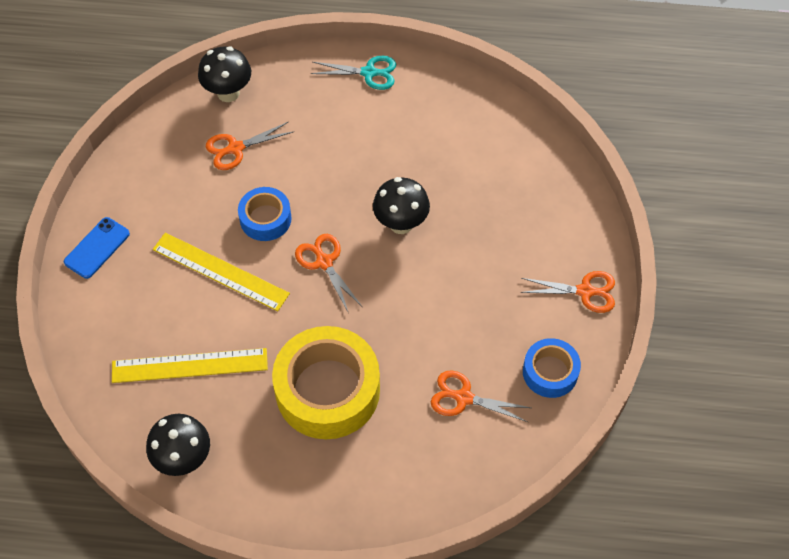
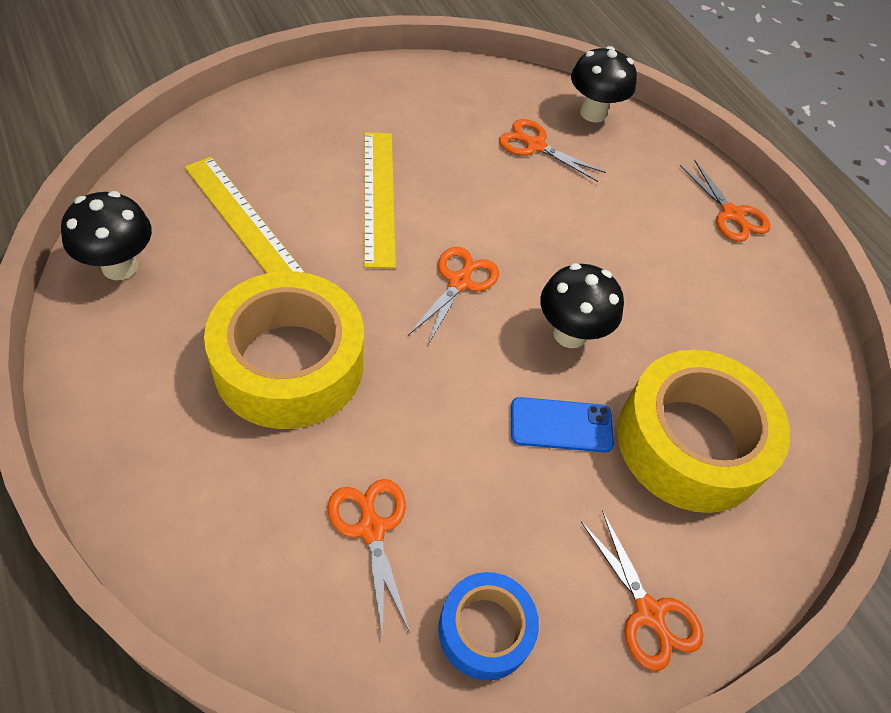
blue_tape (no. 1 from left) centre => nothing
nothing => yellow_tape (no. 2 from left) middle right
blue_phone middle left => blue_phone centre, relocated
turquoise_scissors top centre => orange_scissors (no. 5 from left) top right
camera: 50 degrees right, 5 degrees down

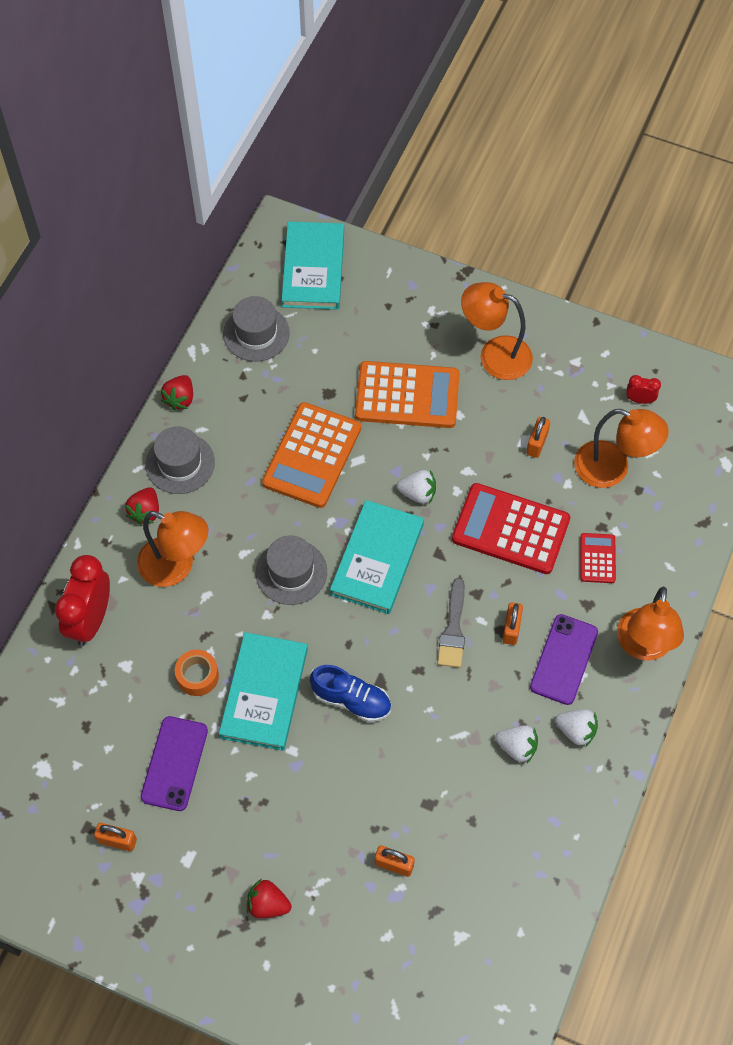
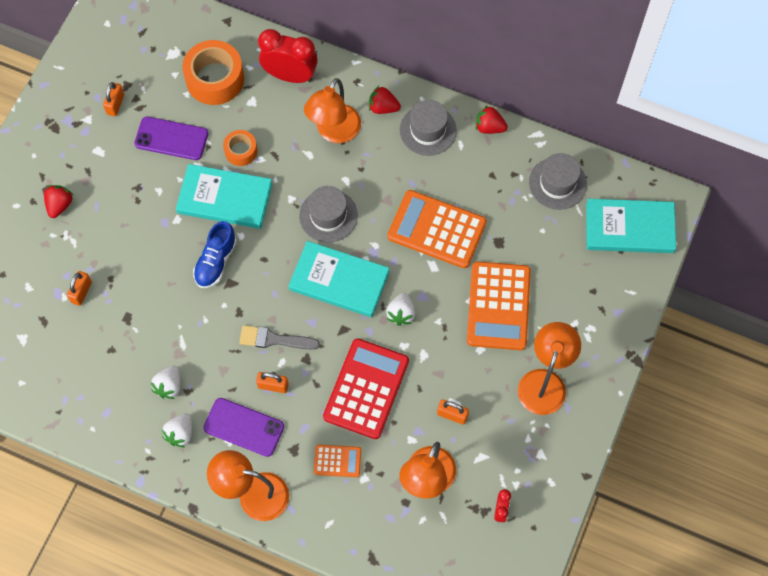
nothing => orange_tape (no. 1 from left) top left
red_calculator (no. 2 from left) middle right => orange_calculator (no. 1 from left) bottom centre
camera: 90 degrees right, 5 degrees up

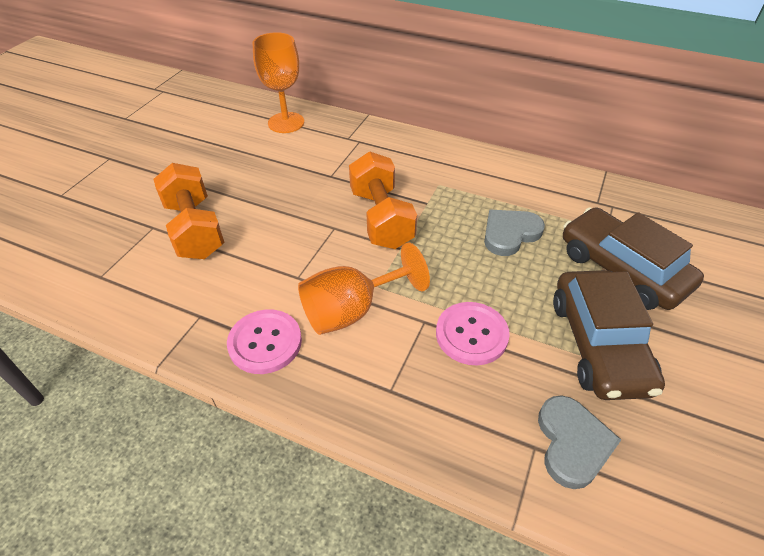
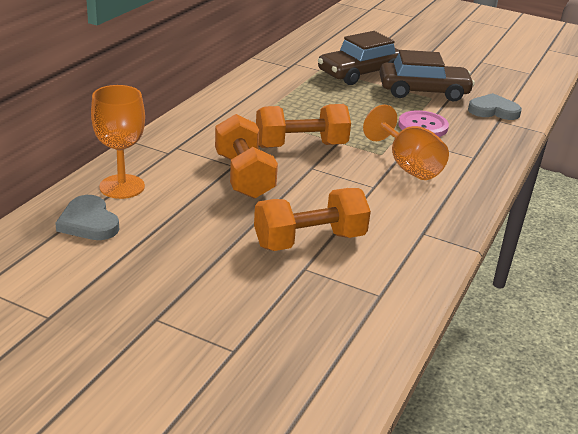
pink_button (no. 1 from left) centre => nothing
nothing => orange_dumbbell (no. 1 from left) centre
grey_heart (no. 1 from left) middle right => grey_heart (no. 1 from left) middle left, relocated
camera: 90 degrees left, 15 degrees down

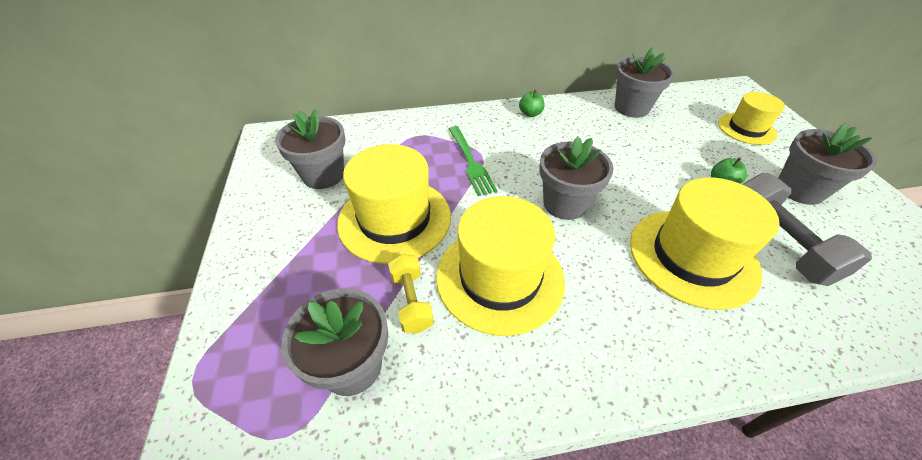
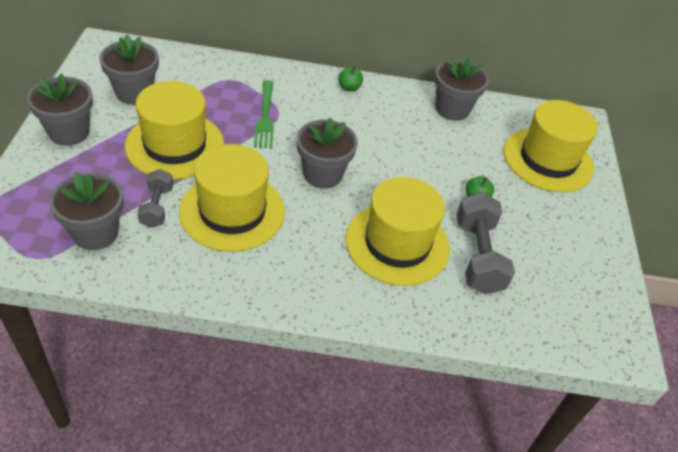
grey_flower_pot (no. 5 from left in the first image) middle right => grey_flower_pot (no. 1 from left) top left, relocated
yellow_dumbbell centre => grey_dumbbell (no. 1 from left) middle left
yellow_hat (no. 4 from left) top right, x1.68
camera: 10 degrees right, 0 degrees up

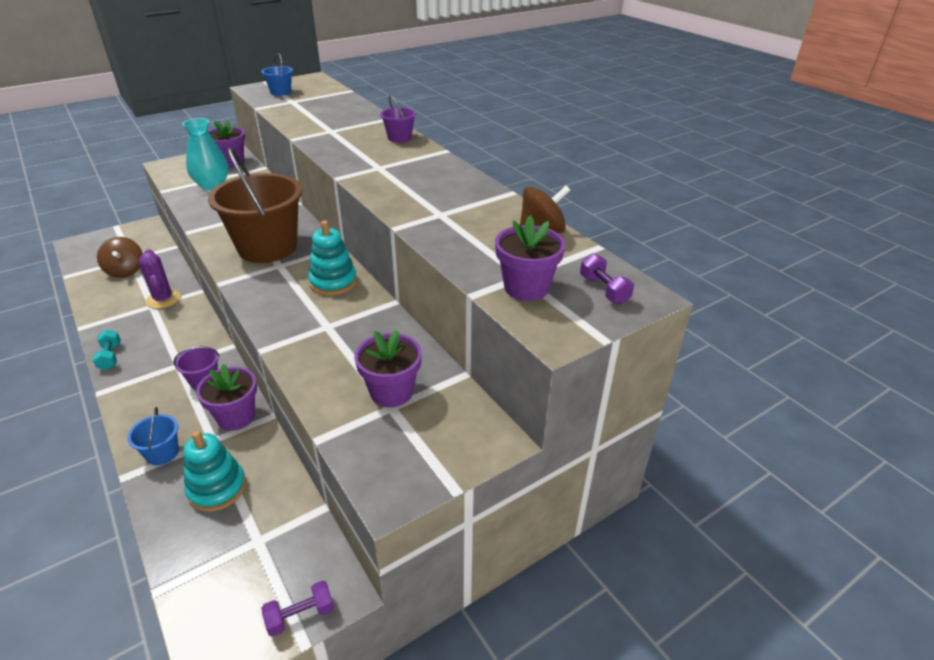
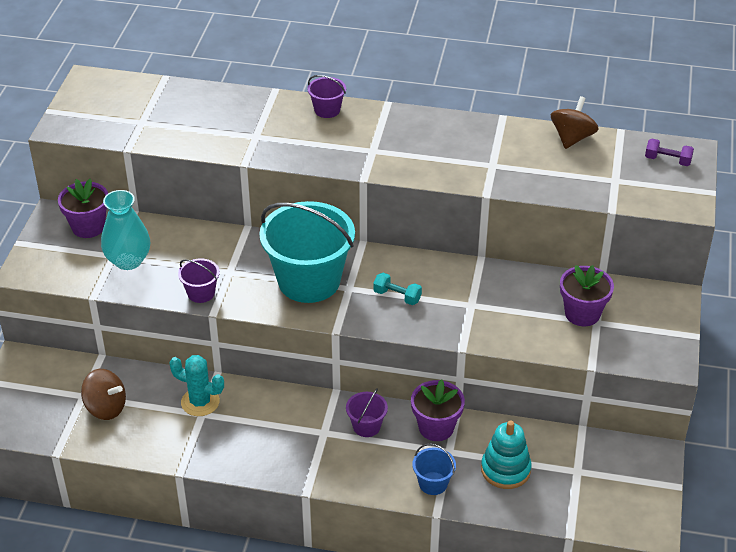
blue_bucket (no. 2 from left) top left => nothing
purple_dumbbell (no. 1 from left) bottom left => nothing
turquoise_stacking_toy (no. 2 from left) centre => nothing
purple_flower_pot (no. 4 from left) centre => nothing
nothing => purple_bucket (no. 1 from left) middle left
turquoise_dumbbell middle left => turquoise_dumbbell centre, relocated
purple_cactus middle left => turquoise_cactus bottom left
brown_bucket top left => turquoise_bucket centre
camera: 45 degrees left, 5 degrees up

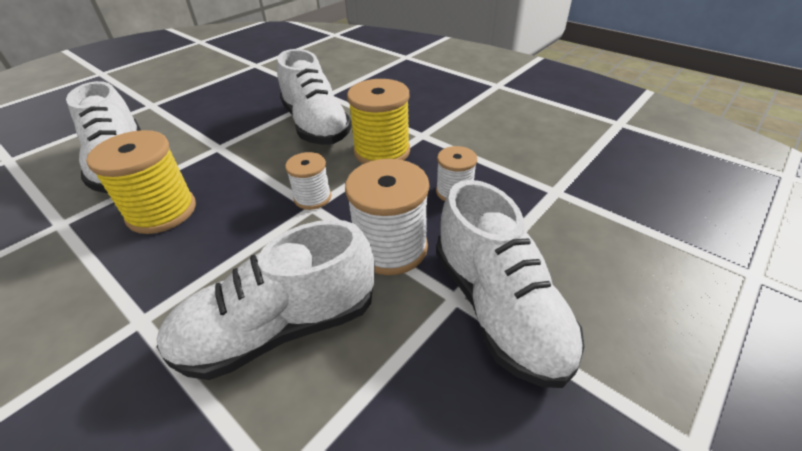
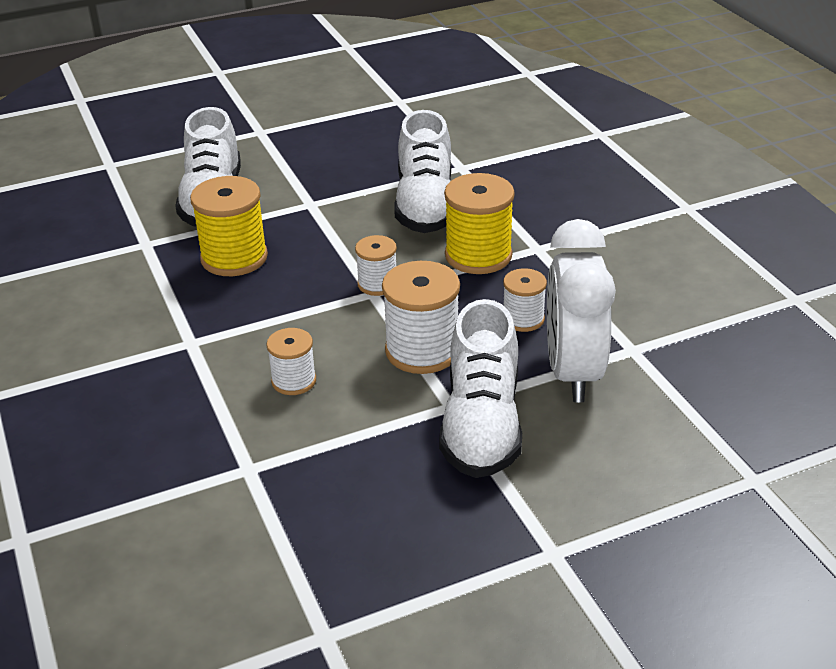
nothing => white_clock middle right
white_shoe (no. 2 from left) middle left => white_spool (no. 1 from left) centre
camera: 25 degrees right, 5 degrees down

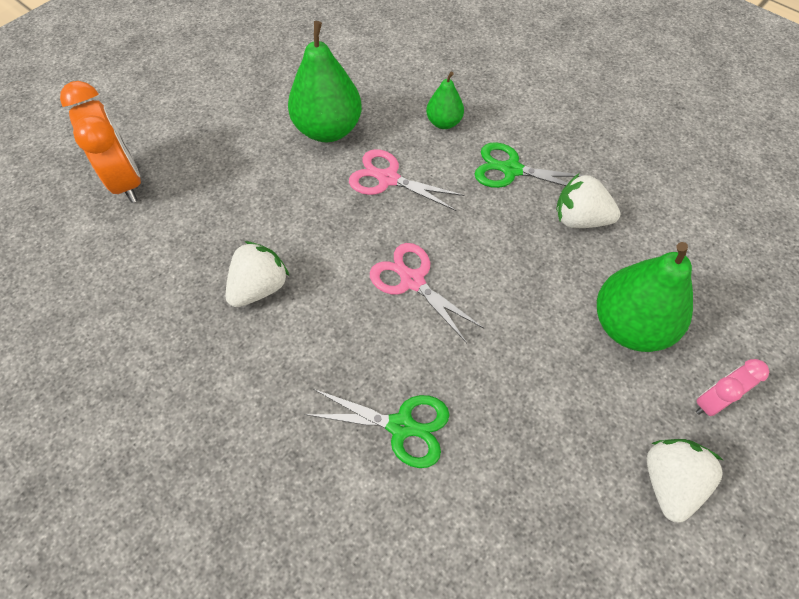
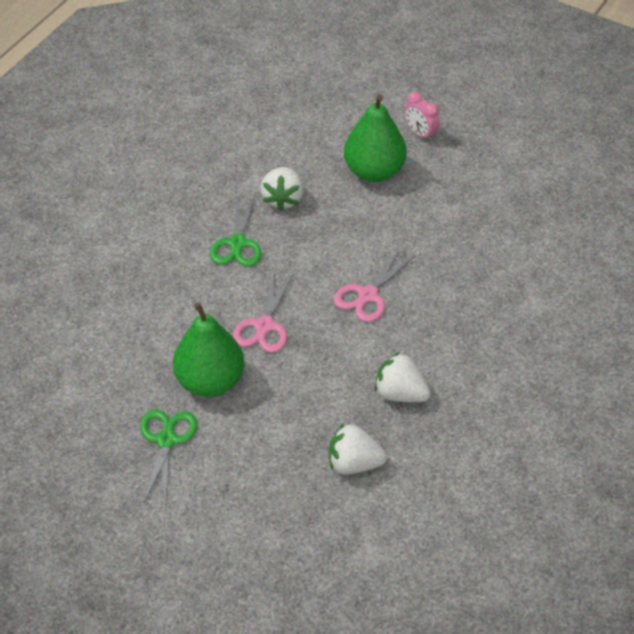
orange_clock top left => nothing
green_pear (no. 2 from left) top centre => nothing
green_scissors (no. 1 from left) bottom centre => green_scissors (no. 1 from left) bottom left, relocated
white_strawberry (no. 3 from left in the first image) bottom right => white_strawberry (no. 2 from left) bottom centre, relocated
camera: 100 degrees left, 10 degrees down

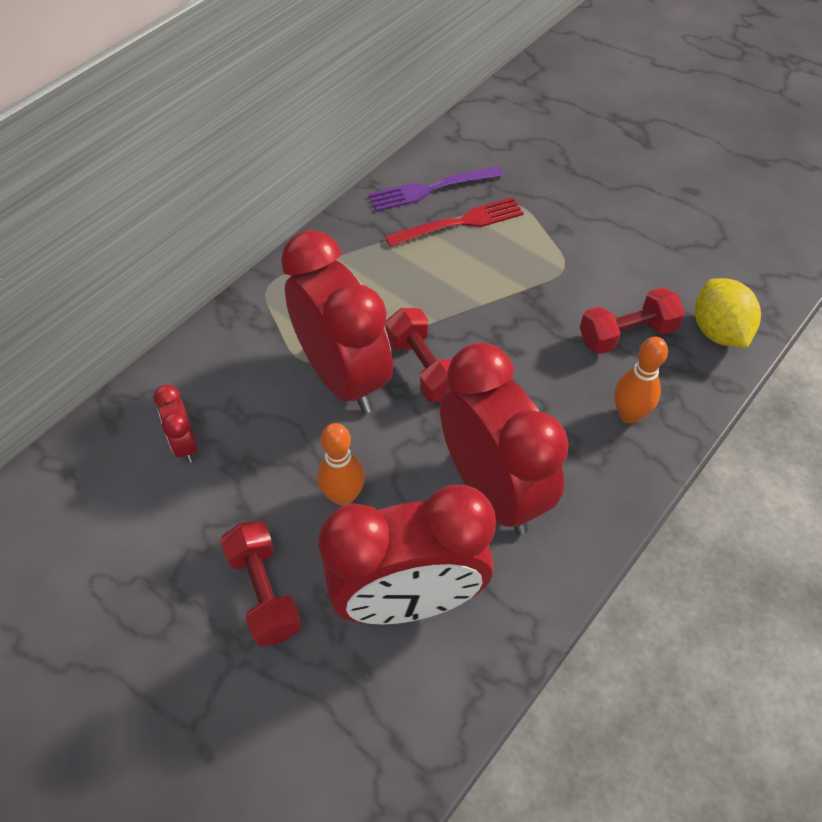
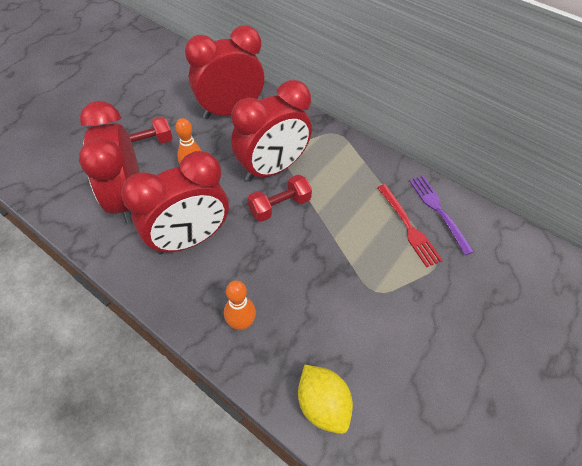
red_dumbbell (no. 3 from left) middle right => nothing
yellow_lemon middle right => yellow_lemon bottom centre, 75 degrees clockwise
red_clock (no. 1 from left in the first image) middle left => red_clock (no. 3 from left) top centre, x2.32
camera: 85 degrees right, 0 degrees up

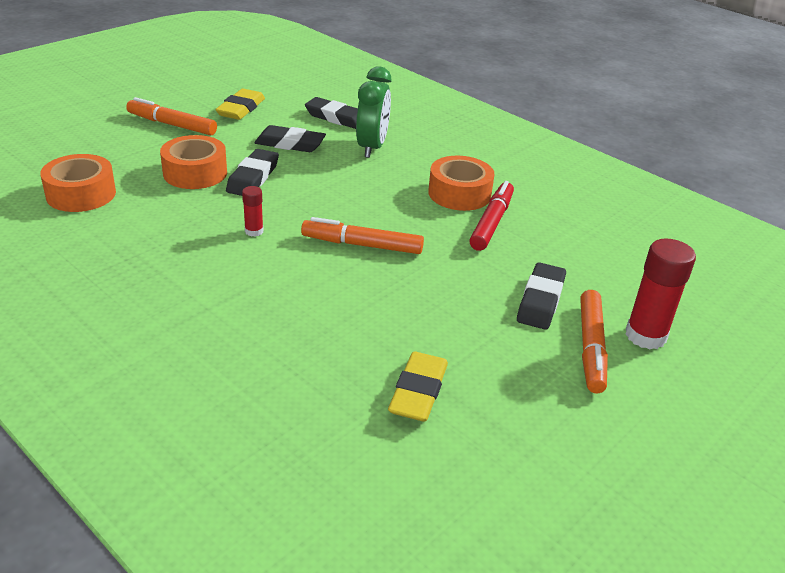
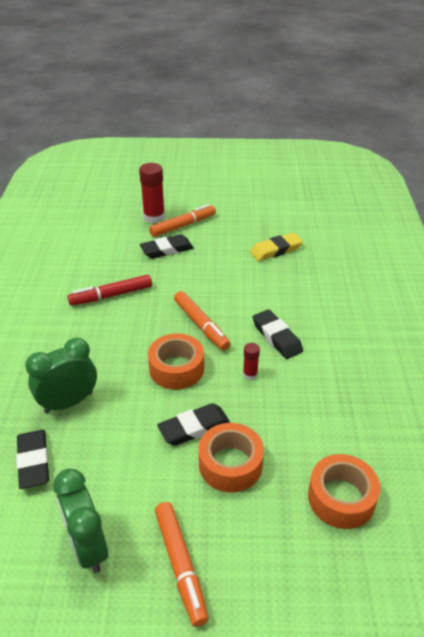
black_eraser (no. 2 from left in the first image) top centre => black_eraser (no. 4 from left) centre, relocated
orange_tape (no. 3 from left in the first image) top centre => orange_tape (no. 1 from left) centre, relocated
yellow_eraser (no. 1 from left) top left => green_clock (no. 2 from left) bottom left
camera: 130 degrees left, 5 degrees up

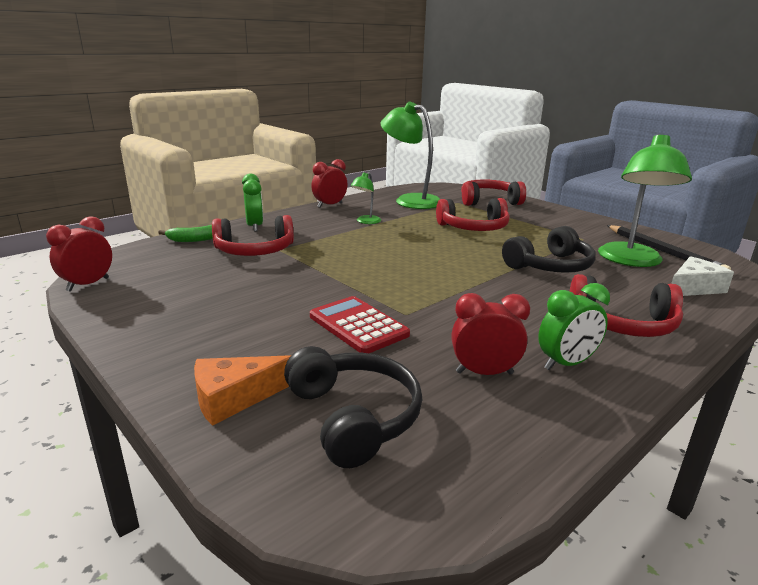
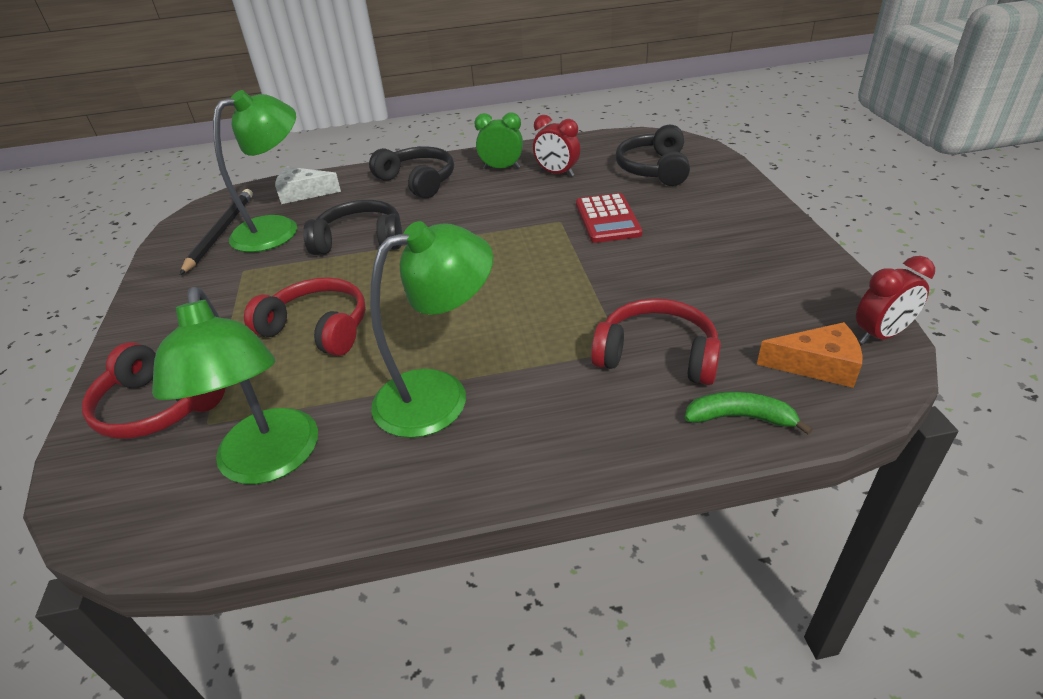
green_clock (no. 1 from left) middle left => nothing
red_clock (no. 2 from left) top centre => nothing
orange_cheese bottom left => orange_cheese middle right, relocated
red_headphones (no. 4 from left) middle right => black_headphones (no. 2 from left) top centre
green_lamp (no. 1 from left in the first image) centre => green_lamp (no. 3 from left) centre, x2.11
camera: 145 degrees left, 15 degrees up

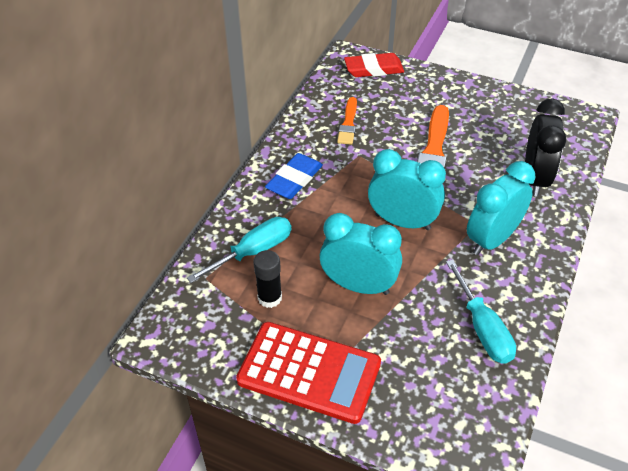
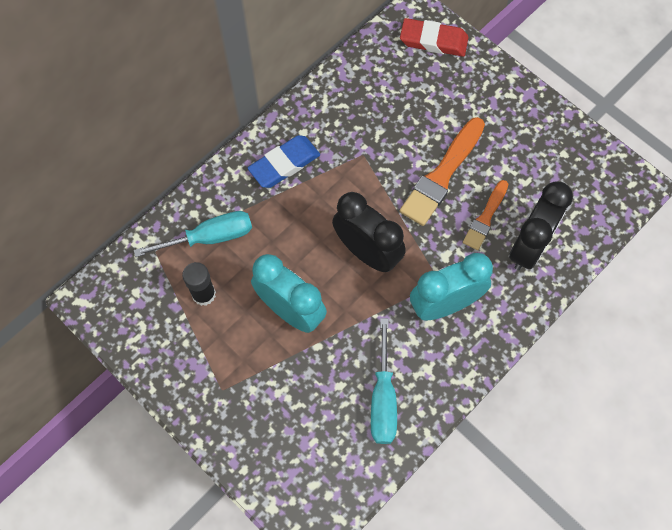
red_calculator bottom centre => nothing
orange_brush (no. 1 from left in the first image) top centre => orange_brush (no. 2 from left) middle right, relocated
turquoise_clock (no. 2 from left) centre => black_clock (no. 1 from left) centre
camera: 20 degrees right, 20 degrees up

